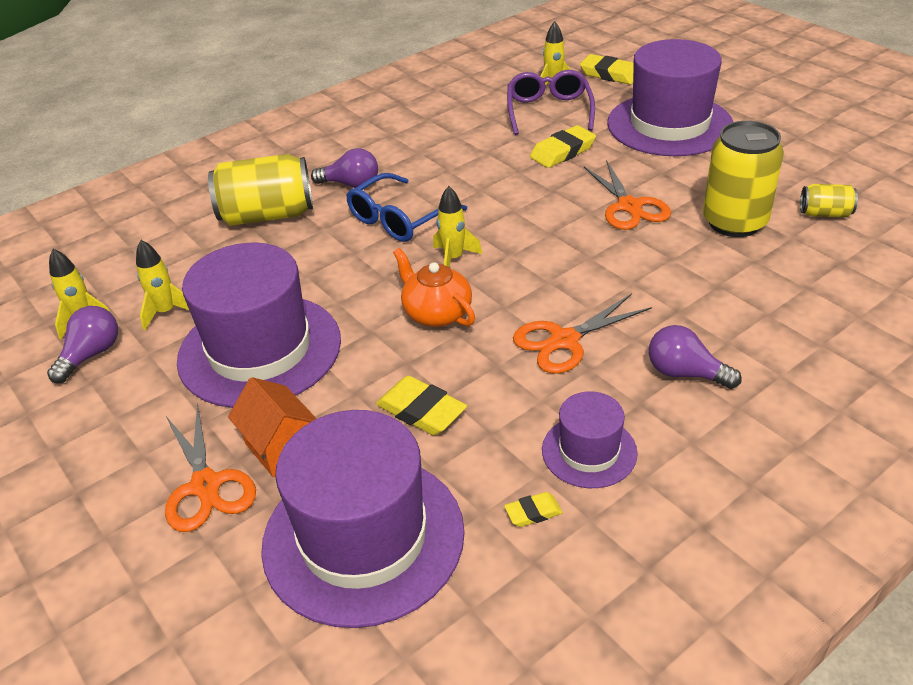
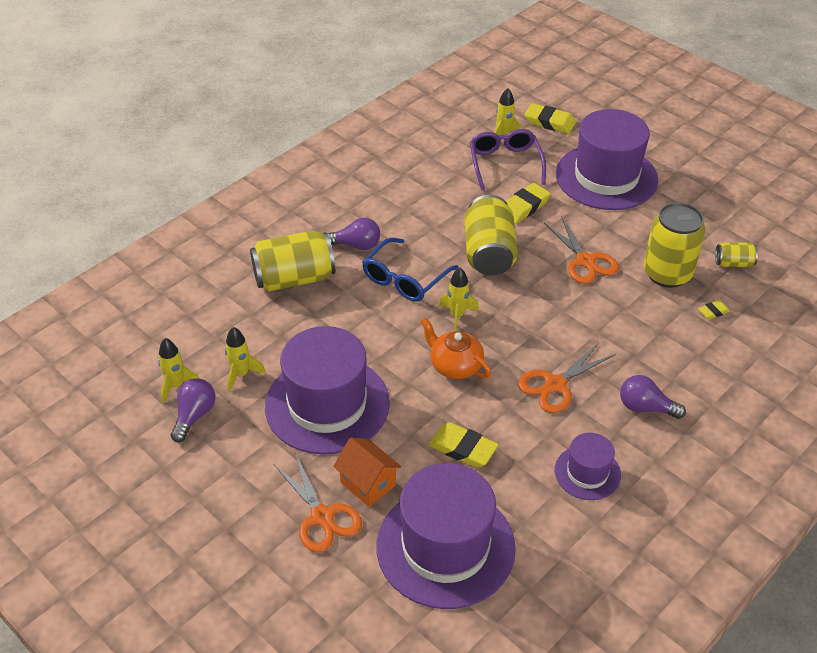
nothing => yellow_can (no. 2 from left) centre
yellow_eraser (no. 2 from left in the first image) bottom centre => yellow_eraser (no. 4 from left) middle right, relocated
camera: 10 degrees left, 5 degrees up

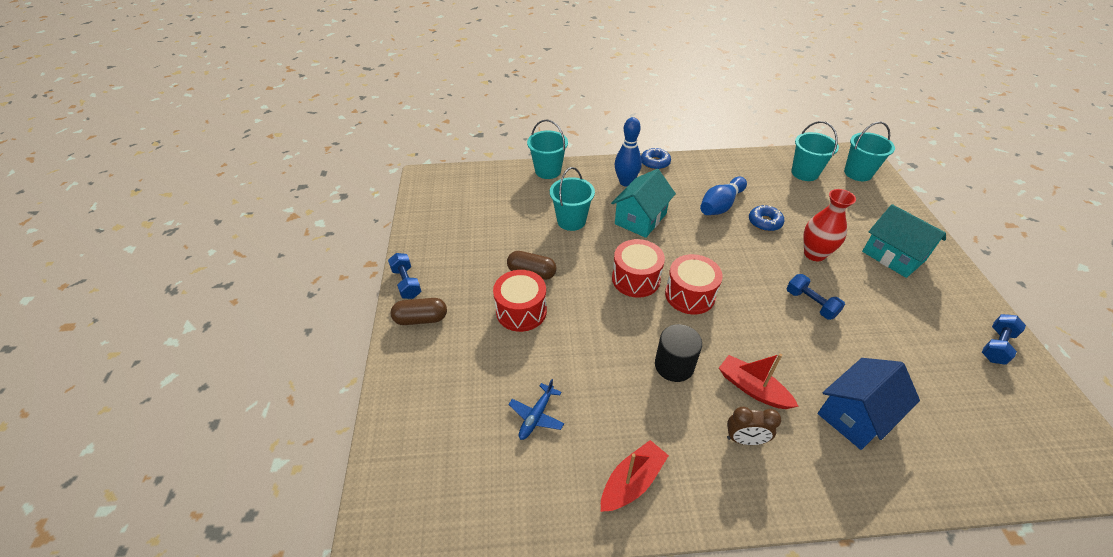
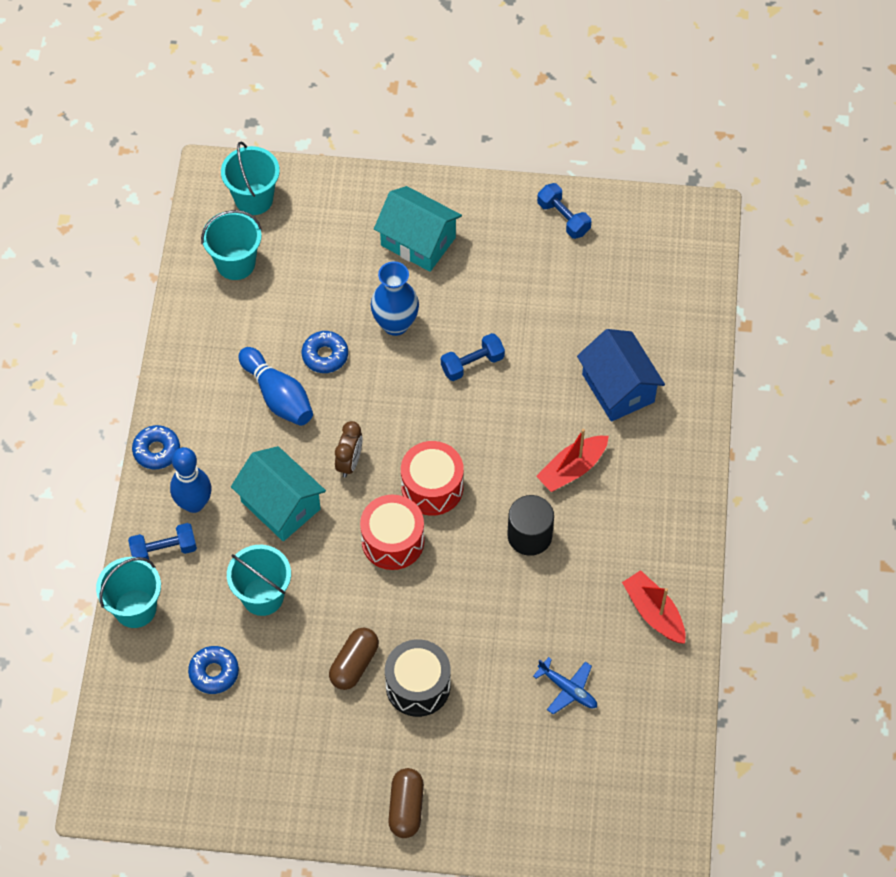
nothing => blue_donut (no. 2 from left) bottom left
blue_dumbbell (no. 1 from left) centre => blue_dumbbell (no. 1 from left) middle left, relocated
brown_clock bottom right => brown_clock centre, relocated
red_drum (no. 1 from left) centre => black_drum bottom centre
red_vase middle right => blue_vase centre
turquoise_house (no. 2 from left) middle right => turquoise_house (no. 2 from left) top centre, 60 degrees clockwise
camera: 80 degrees left, 15 degrees up

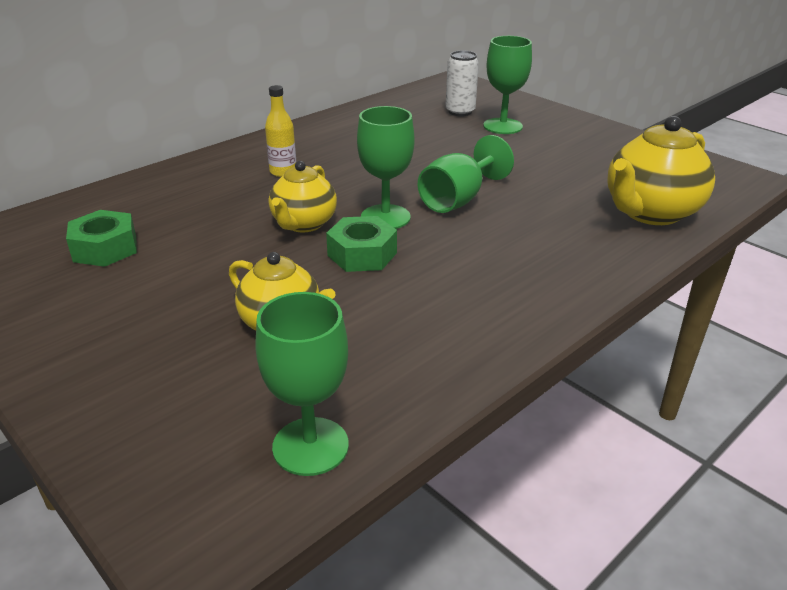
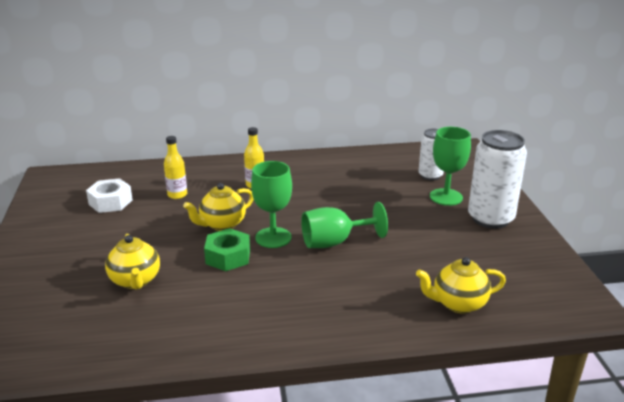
green_goblet (no. 1 from left) centre => nothing
nothing => yellow_bottle (no. 1 from left) middle left
nothing => white_can (no. 2 from left) middle right
green_nut (no. 1 from left) middle left => white_nut middle left
yellow_teapot (no. 3 from left) top right => yellow_teapot (no. 3 from left) bottom right, x0.65
camera: 35 degrees right, 5 degrees down

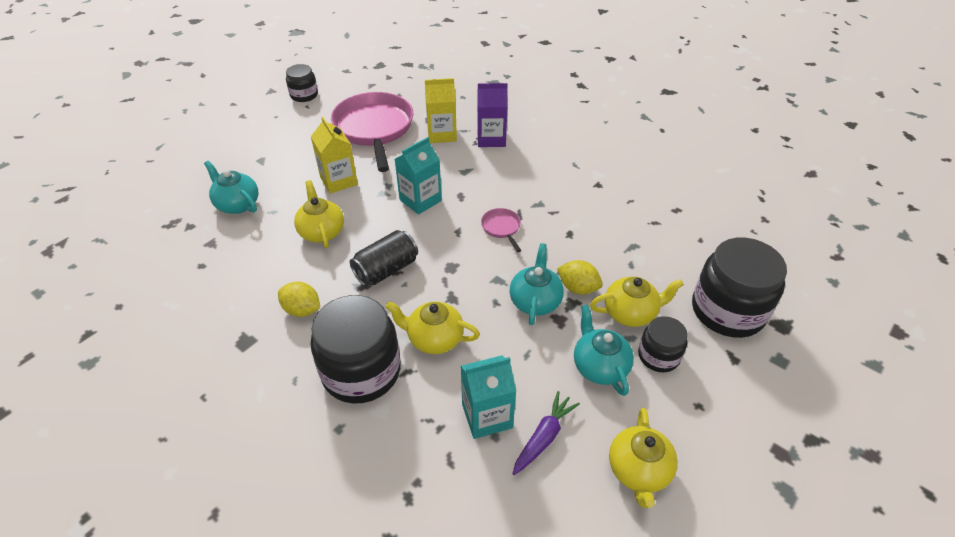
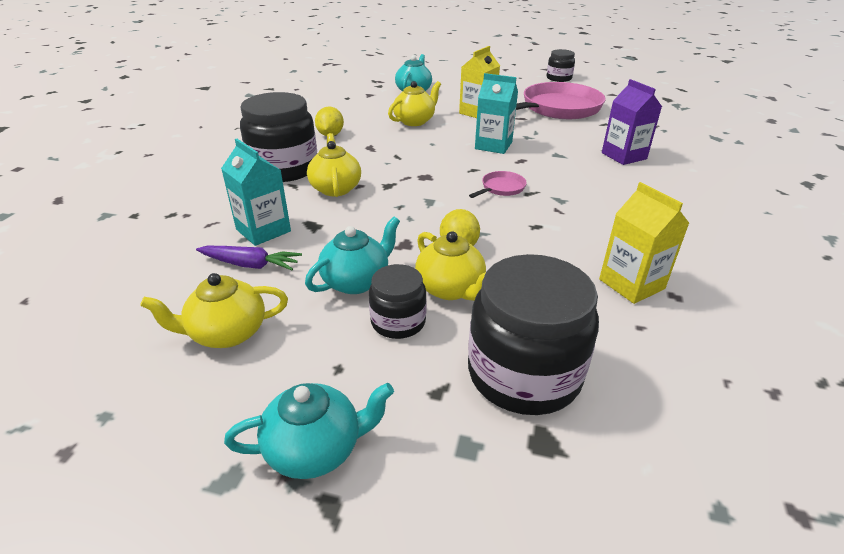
black_can centre => nothing
yellow_carton (no. 2 from left) top centre => yellow_carton (no. 2 from left) middle right, relocated
turquoise_teapot (no. 2 from left in the first image) centre => turquoise_teapot (no. 1 from left) bottom centre, relocated
camera: 65 degrees right, 10 degrees down

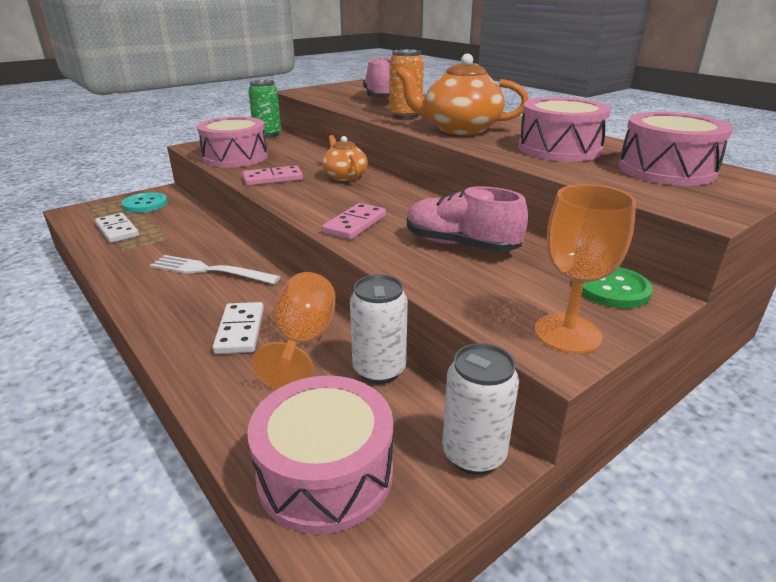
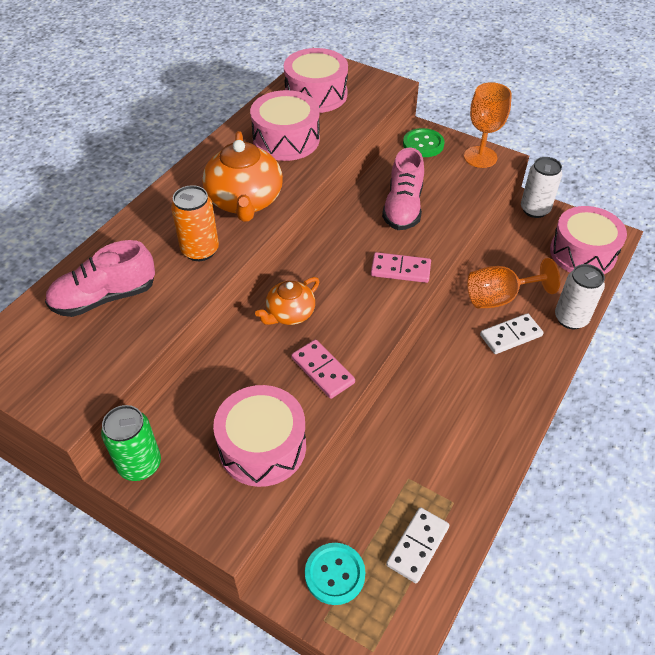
white_fork middle left => nothing
white_can (no. 1 from left in the first image) centre => white_can (no. 2 from left) middle right, relocated
camera: 110 degrees left, 20 degrees up

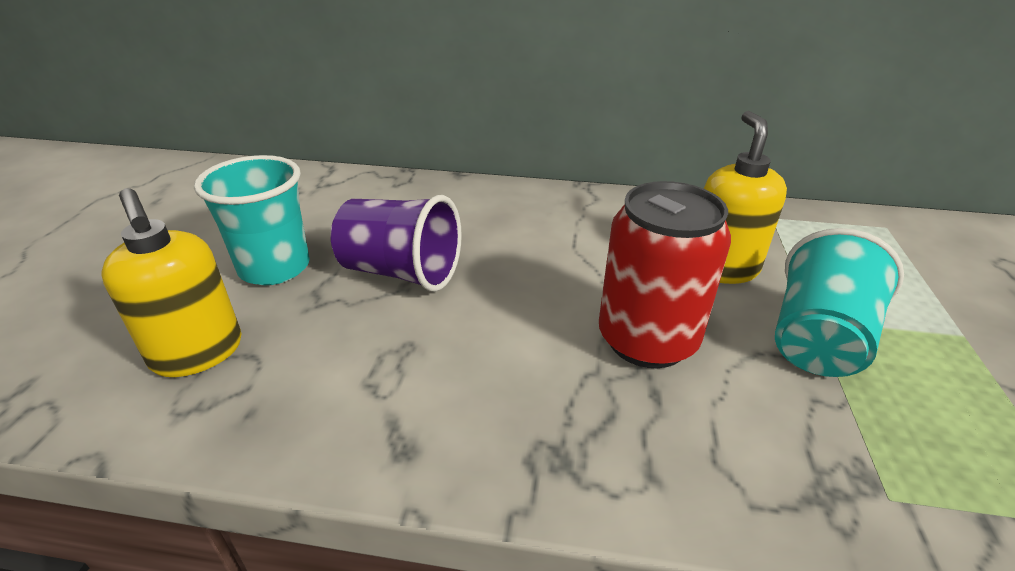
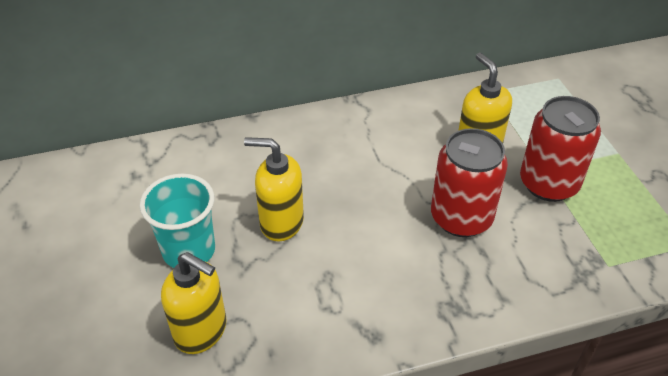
purple_cup centre => yellow_soap_dispenser (no. 2 from left) centre
turquoise_cup (no. 2 from left) middle right => red_can (no. 2 from left) middle right
camera: 25 degrees left, 10 degrees up

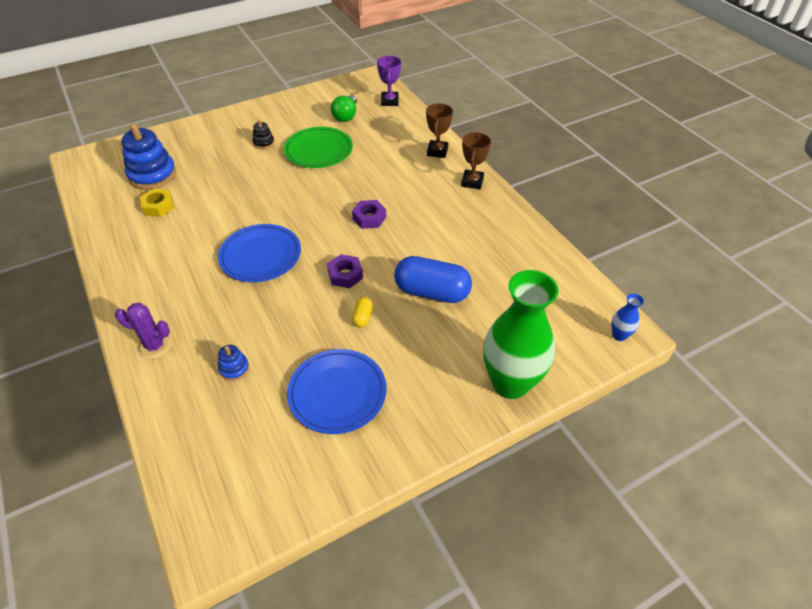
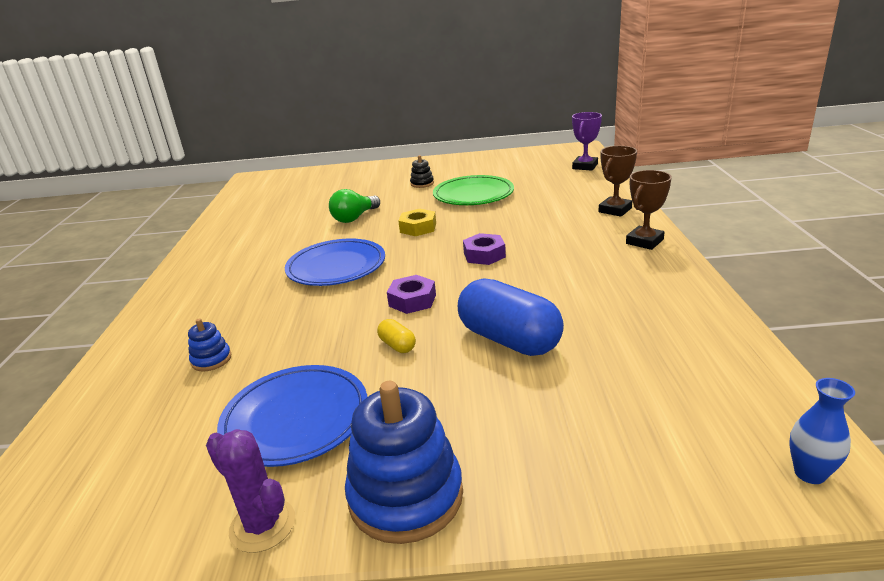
green_vase centre => nothing
purple_cactus middle left => purple_cactus bottom left, relocated
blue_stacking_toy (no. 1 from left in the first image) top left => blue_stacking_toy (no. 2 from left) bottom centre, relocated
yellow_nut middle left => yellow_nut centre, relocated
green_light_bulb top centre => green_light_bulb centre, relocated
yellow_capsule centre, 75 degrees counterclockwise
camera: 30 degrees right, 20 degrees down

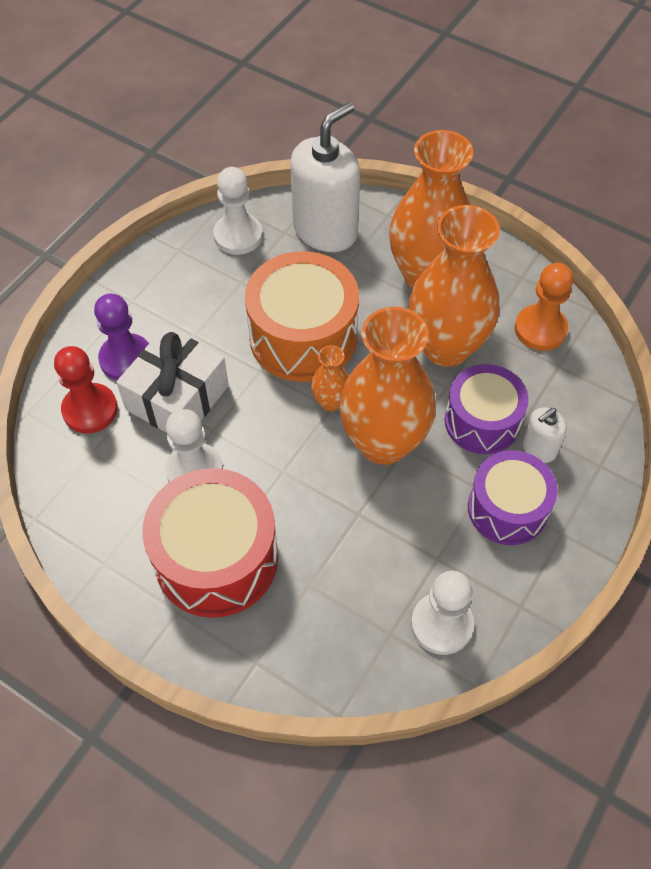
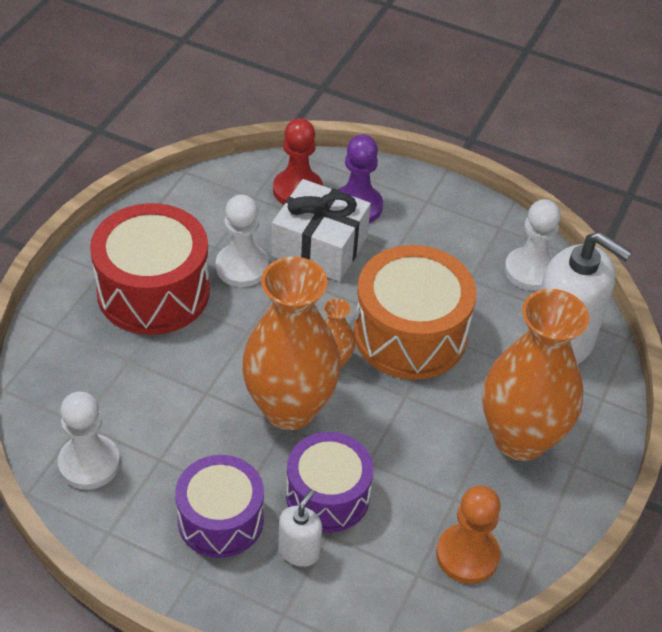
orange_vase (no. 4 from left) top right => nothing
white_soap_dispenser (no. 2 from left in the first image) middle right => white_soap_dispenser (no. 1 from left) bottom centre, 75 degrees clockwise
camera: 80 degrees right, 10 degrees down

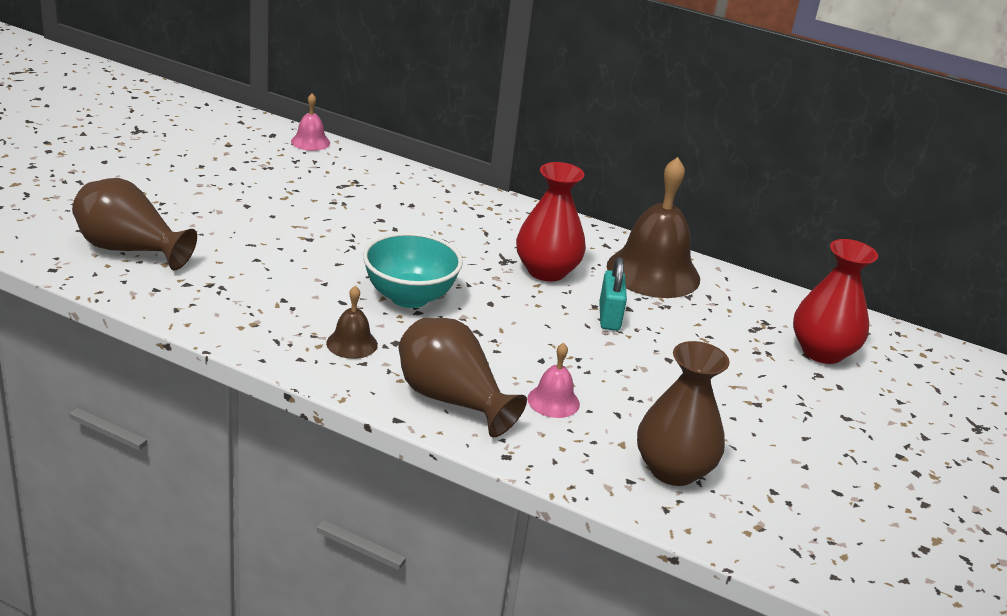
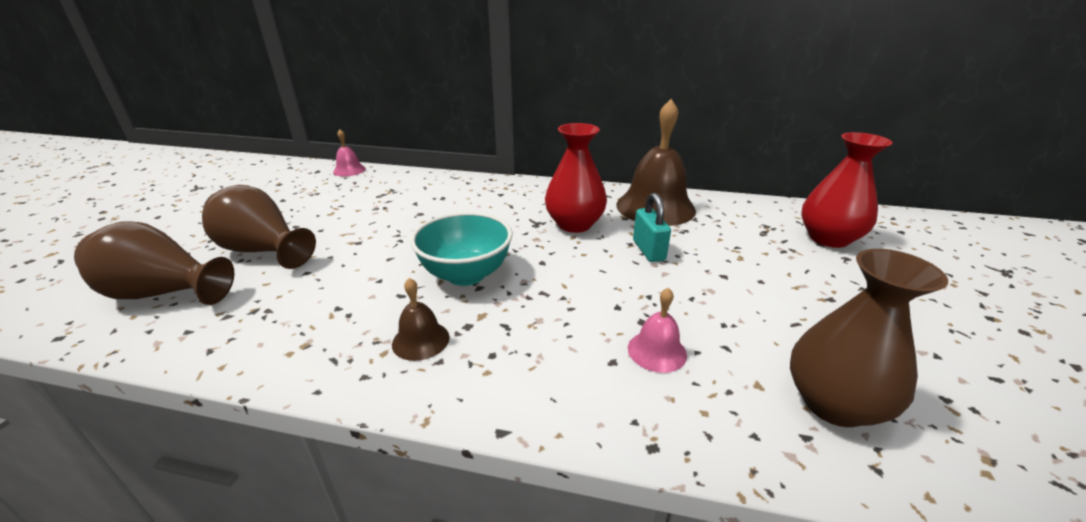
brown_vase (no. 2 from left) centre => brown_vase (no. 2 from left) middle left, relocated
camera: 10 degrees left, 0 degrees up

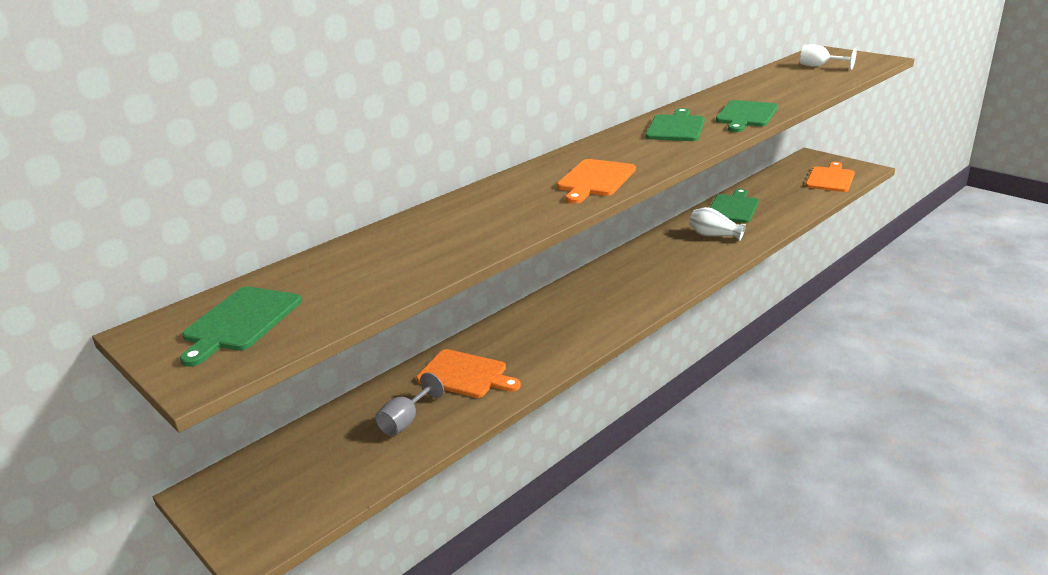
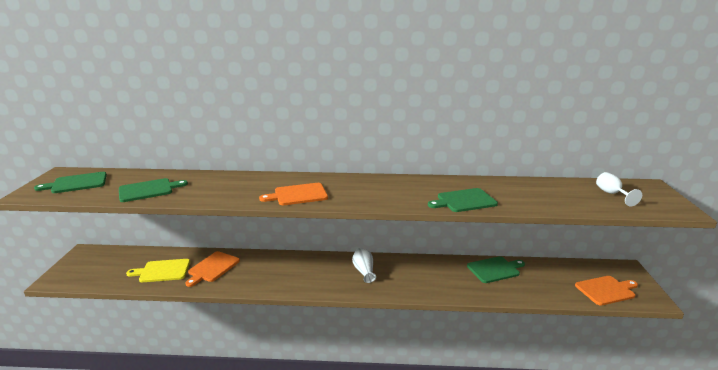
green_cutting_board (no. 2 from left) top centre => green_cutting_board (no. 2 from left) middle left, relocated
white_vase middle right => white_vase bottom centre, relocated
grey_goblet bottom centre => yellow_cutting_board bottom left
orange_cutting_board (no. 1 from left) centre => orange_cutting_board (no. 1 from left) bottom left, 45 degrees clockwise
camera: 45 degrees right, 5 degrees down

